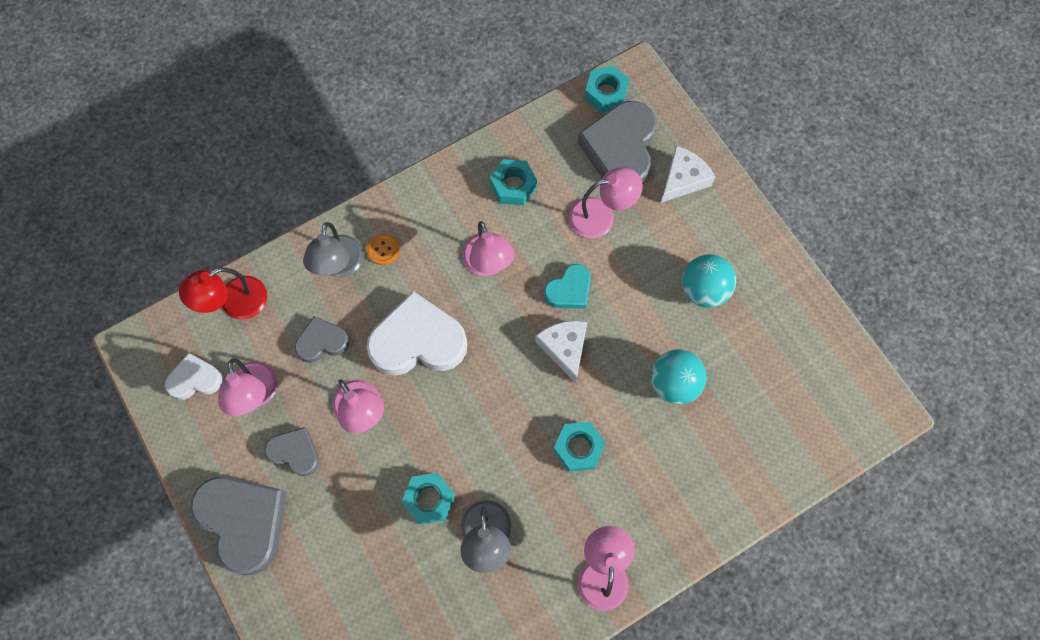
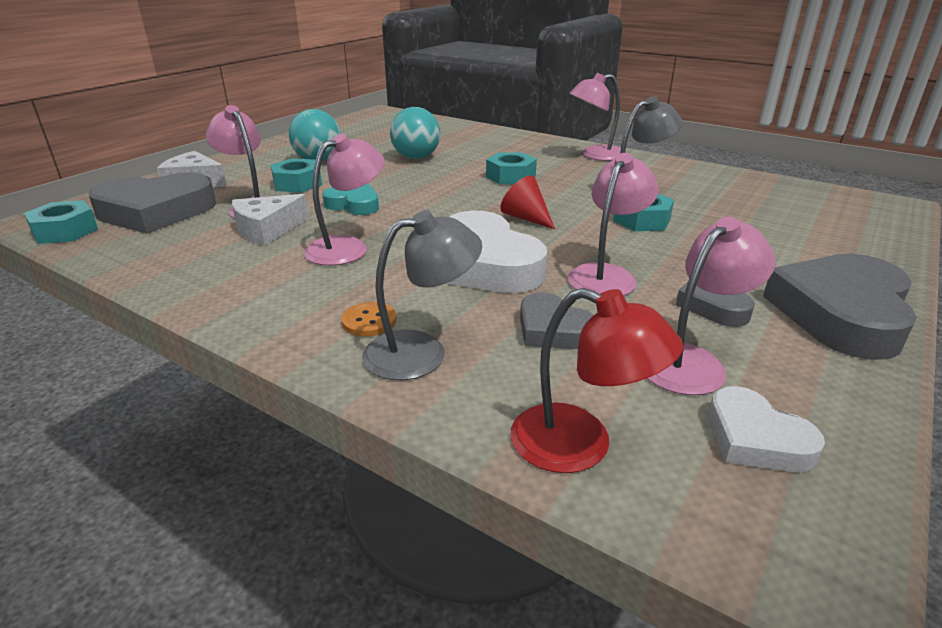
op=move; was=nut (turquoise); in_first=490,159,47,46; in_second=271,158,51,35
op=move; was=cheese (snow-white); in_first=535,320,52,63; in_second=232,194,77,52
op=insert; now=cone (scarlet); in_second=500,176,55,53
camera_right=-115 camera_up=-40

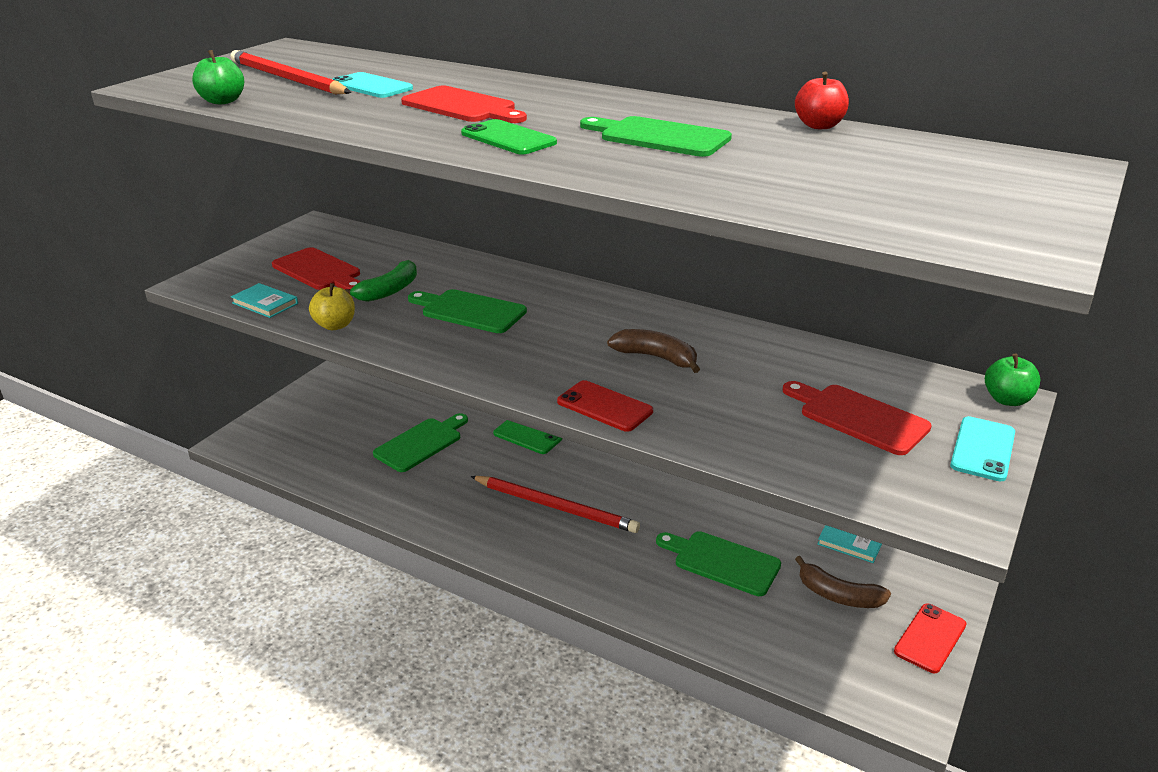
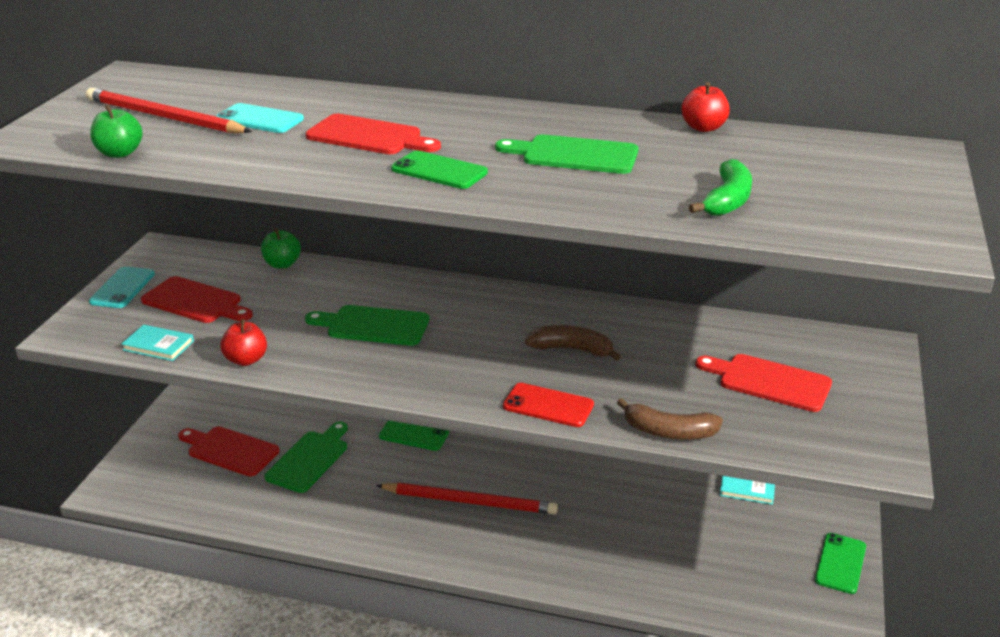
op=recolor; was=toy apple (golden); now=toy apple (scarlet); in_first=309,283,46,47; in_second=220,319,47,47
op=move; was=toy banana (leaf-green); in_first=344,260,73,42; in_second=689,159,63,57
op=delete; was=cutting board (leaf-green); in_first=656,531,125,65
op=move; was=toy banana (russet); in_first=795,556,96,52; in_second=617,398,106,42
op=recolor; was=phone (scarlet); now=phone (leaf-green); in_first=894,604,73,69; in_second=815,533,51,61
op=move; was=phone (turquoise); in_first=950,416,65,65; in_second=89,267,66,41
op=move; was=toy apple (leaf-green); in_first=985,353,55,53; in_second=261,228,40,41
op=insert; now=cutting board (scarlet); in_second=178,426,101,50
camera_right=-15 camera_up=0

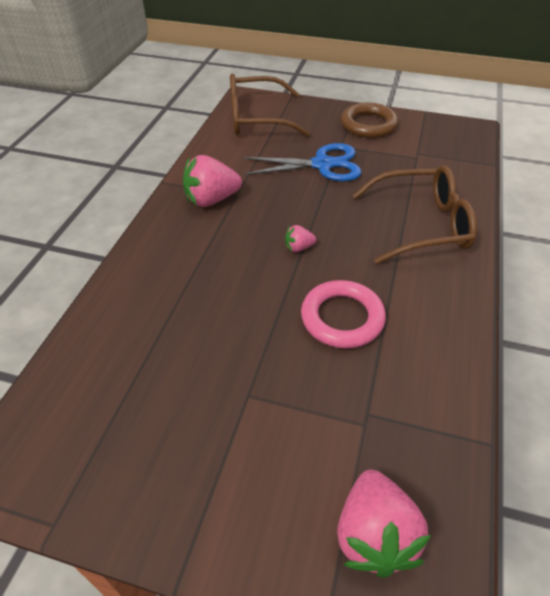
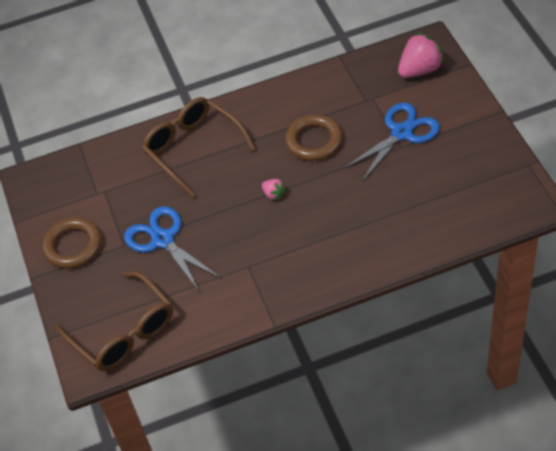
op=delete; was=toy strawberry (rose-pink); in_first=183,155,59,52
op=recolor; was=ring (rose-pink); now=ring (russet); in_first=301,280,85,69; in_second=285,115,58,46
op=insert; now=pair of scissors (blue); in_second=343,103,97,79
camera_right=-120 camera_up=5

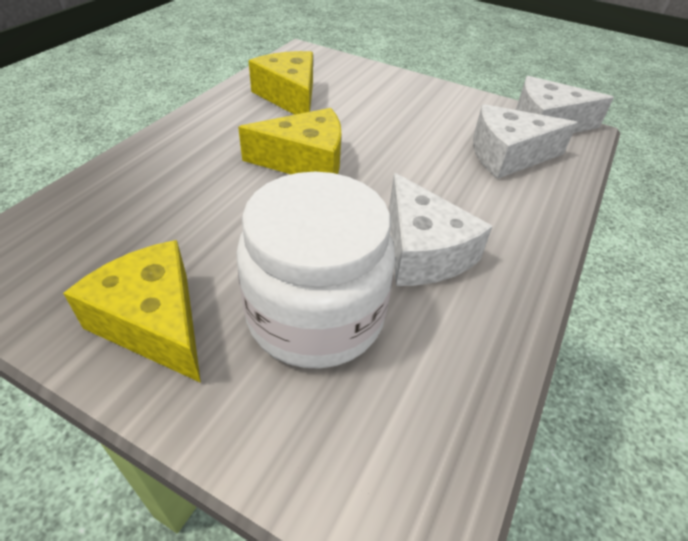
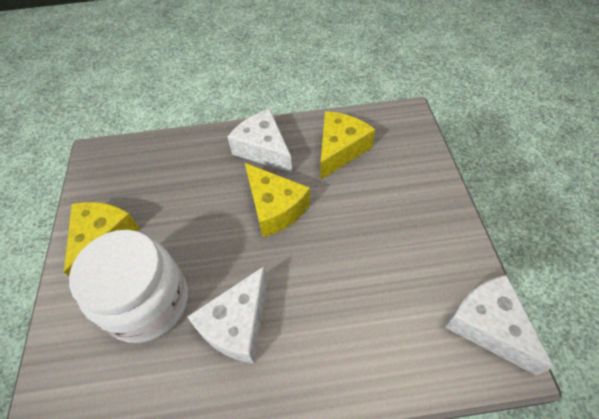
op=move; was=cheese (snow-white); in_first=473,104,104,75; in_second=228,109,64,64
camera_right=60 camera_up=10

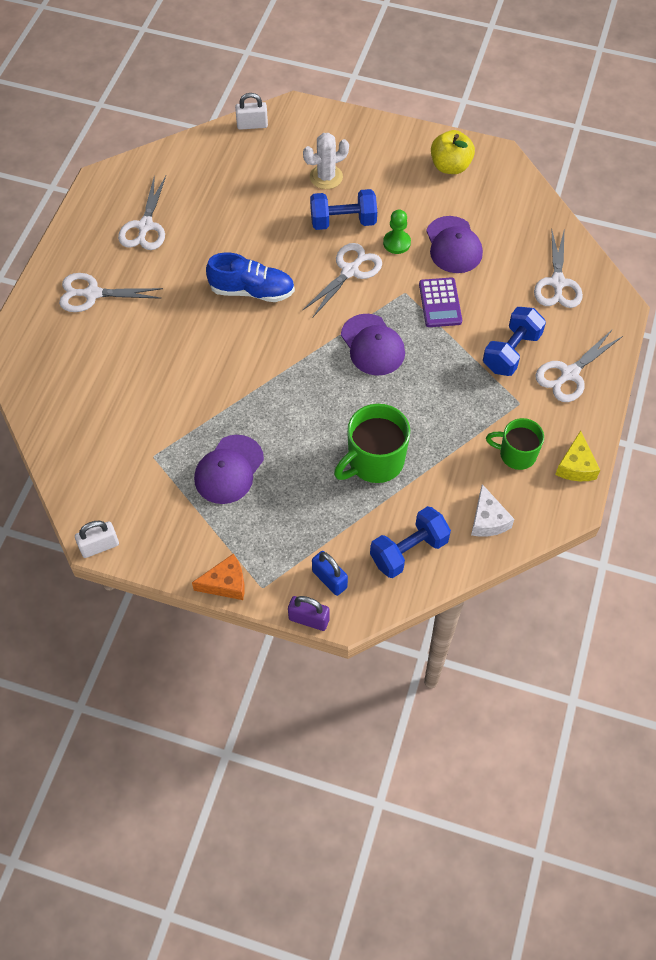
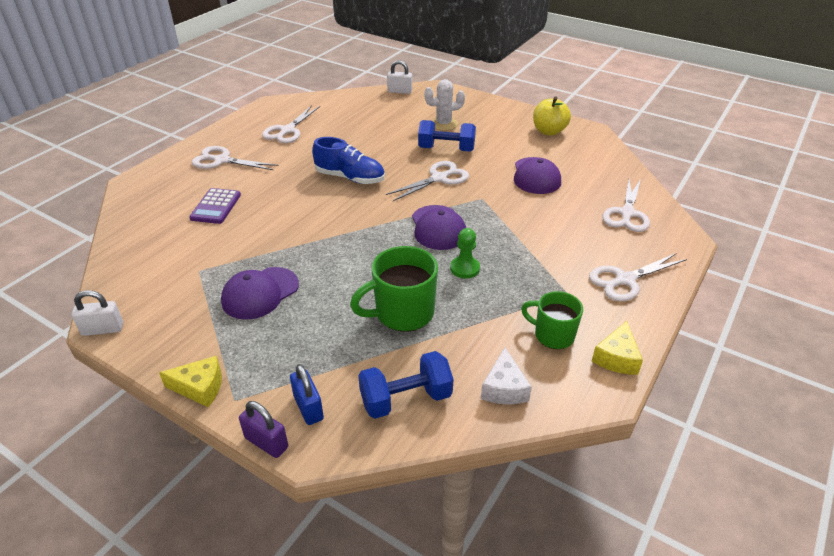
op=recolor; was=cheese (orange); now=cheese (golden); in_first=192,553,53,47; in_second=159,356,63,51
op=move; was=pawn (leaf-green); in_first=383,210,28,44; in_second=450,228,30,50
op=move; was=pocket calculator (violet); in_first=419,277,43,50; in_second=189,188,52,36
op=delete; was=dumbbell (blue); in_first=483,307,63,69
camera_right=15 camera_up=-20

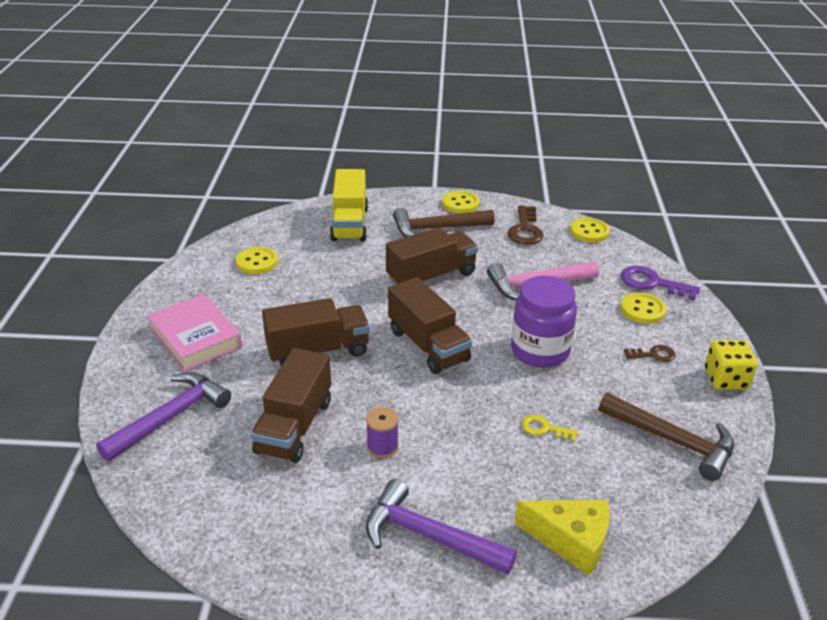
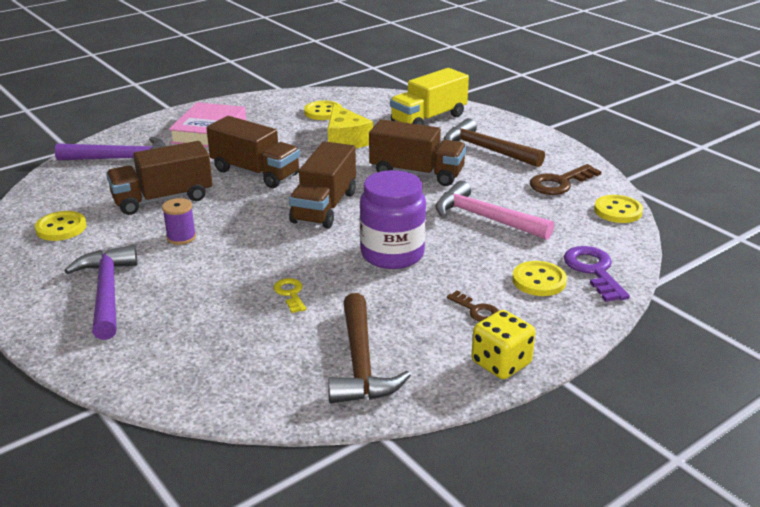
op=move; was=button (golden); in_first=442,191,37,22; in_second=35,211,51,30
op=move; was=cheese (golden); in_first=515,500,94,76; in_second=328,104,45,44
camera_right=50 camera_up=-5

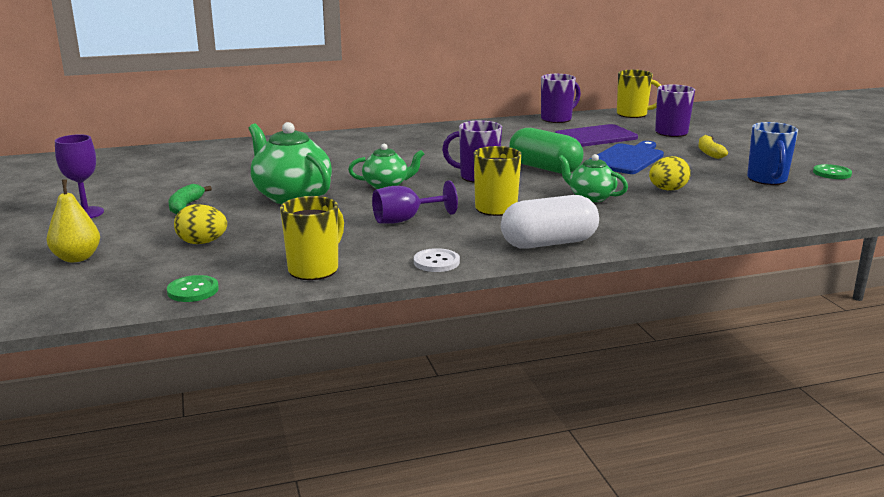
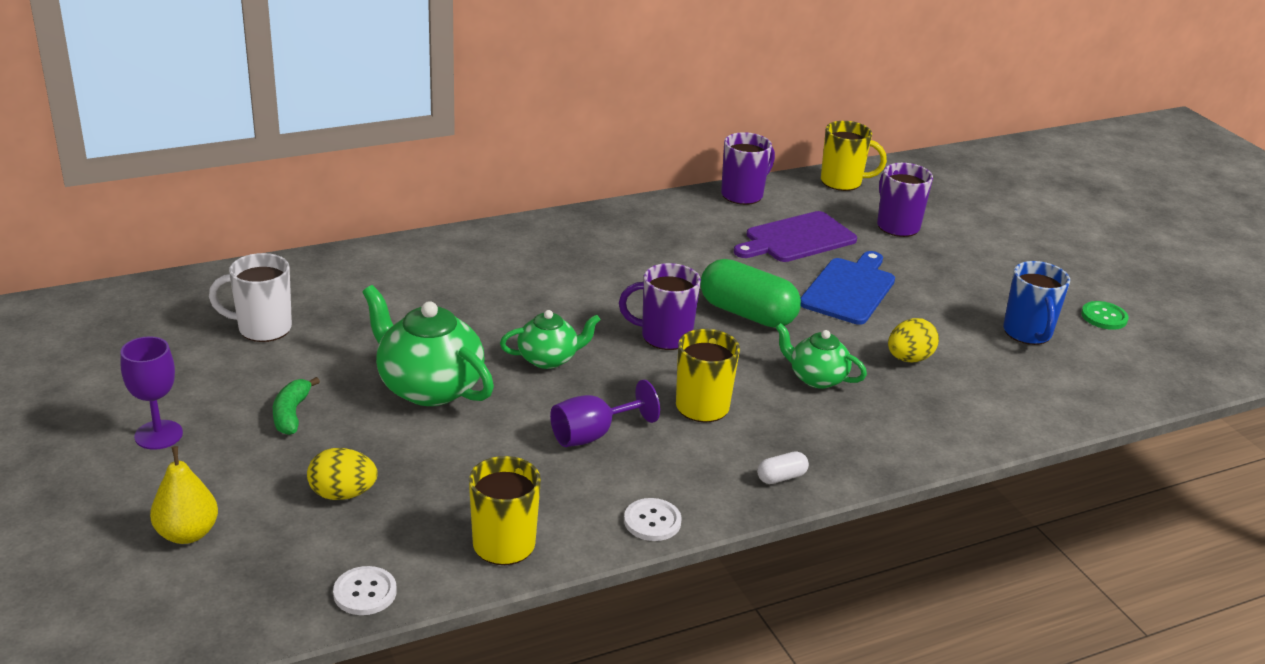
op=recolor; was=button (leaf-green); now=button (snow-white); in_first=167,275,52,27; in_second=333,566,64,49
op=resize; was=pill shape (snow-white); in_first=501,195,98,54; in_second=757,451,52,33; ratio=0.44
op=delete; was=toy banana (golden); in_first=698,135,30,24
op=insert; now=mug (snow-white); in_second=209,253,83,89
camera_right=-10 camera_up=10

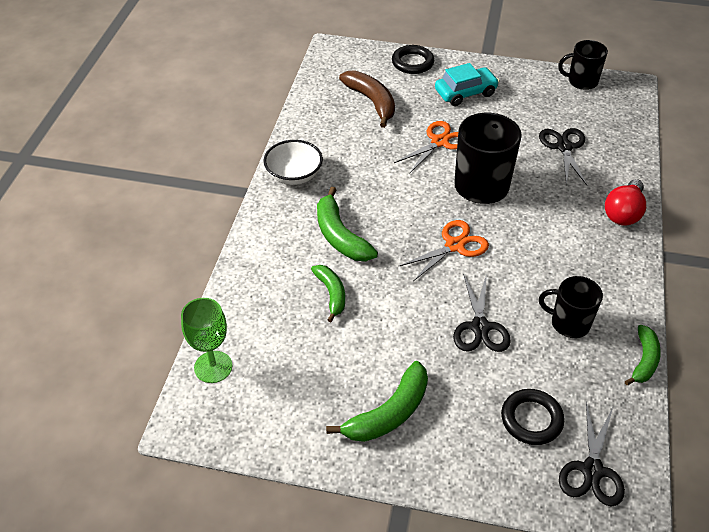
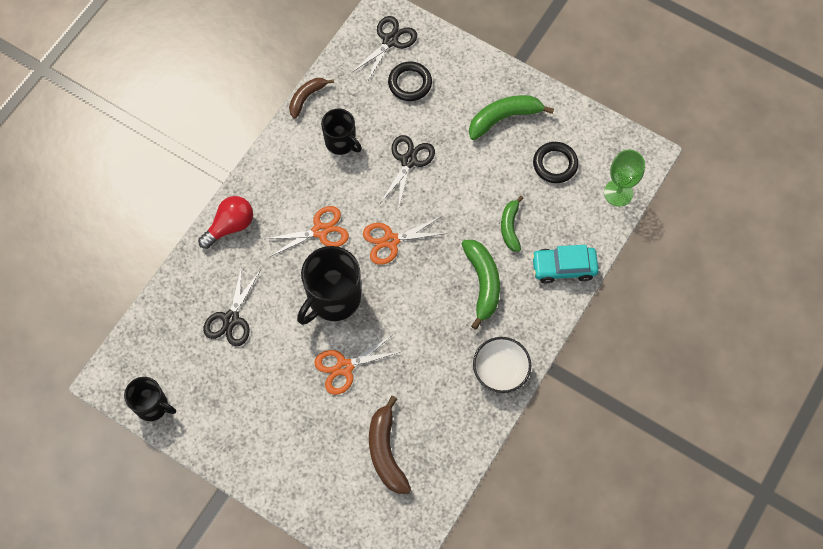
op=move; was=ring (ebony); in_first=392,45,42,29; in_second=533,142,45,41
op=move; was=automobile (turquoise); in_first=435,63,64,43; in_second=532,245,67,39
op=recolor; was=toy banana (leaf-green); now=toy banana (russet); in_first=625,325,36,60; in_second=289,78,45,41
op=insert; now=pair of scissors (orange); in_second=265,206,84,51
camera_right=-160 camera_up=20

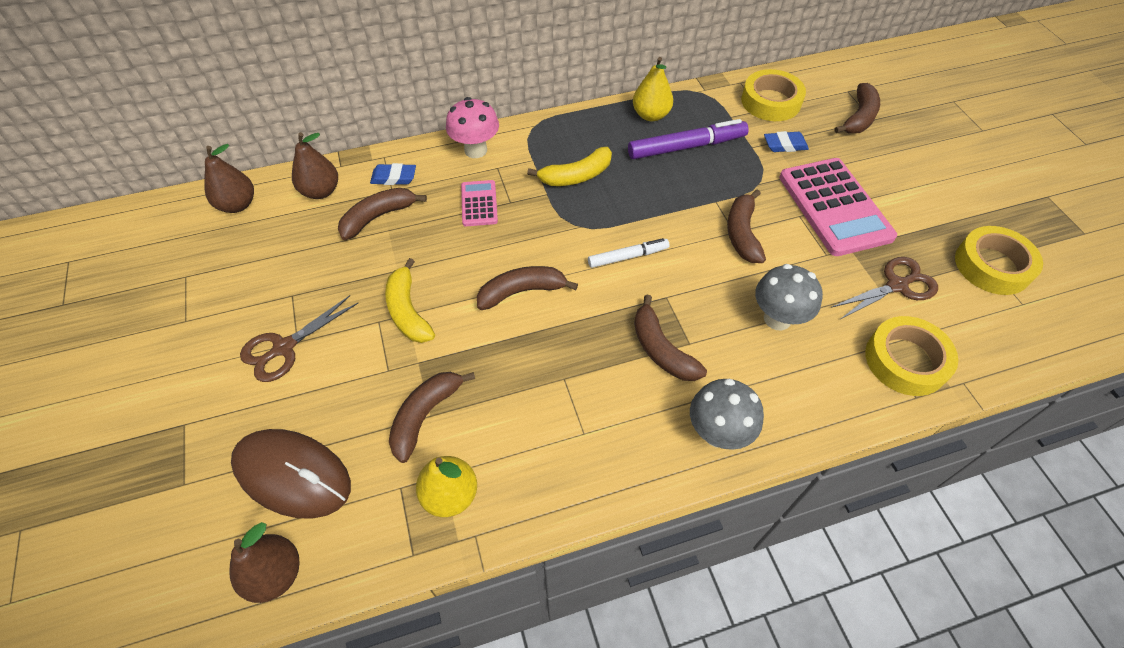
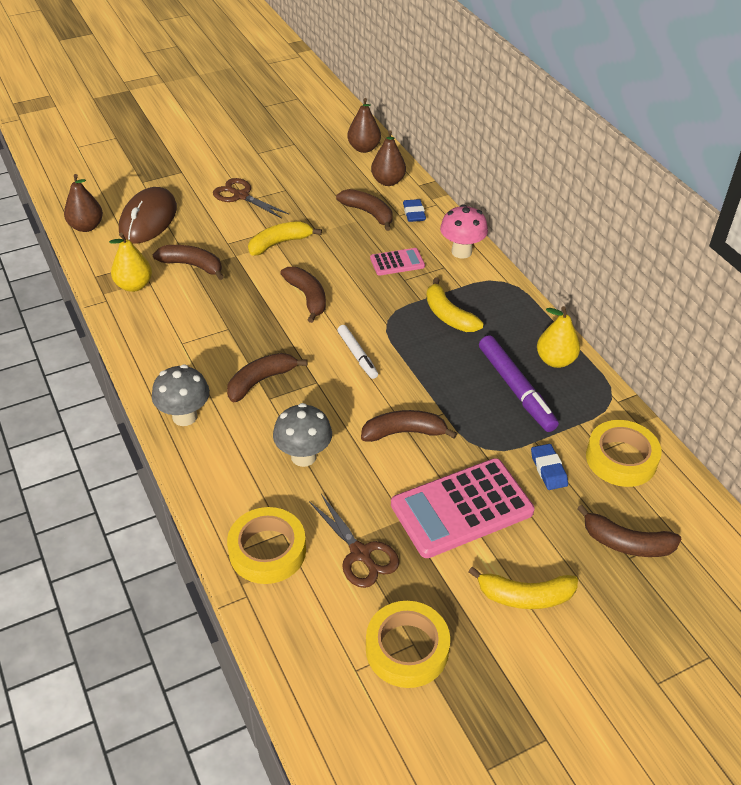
op=insert; now=toy banana (golden); in_second=468,567,110,42
camera_right=80 camera_up=-10

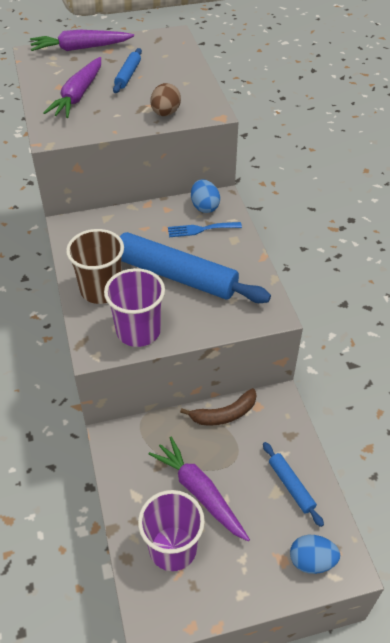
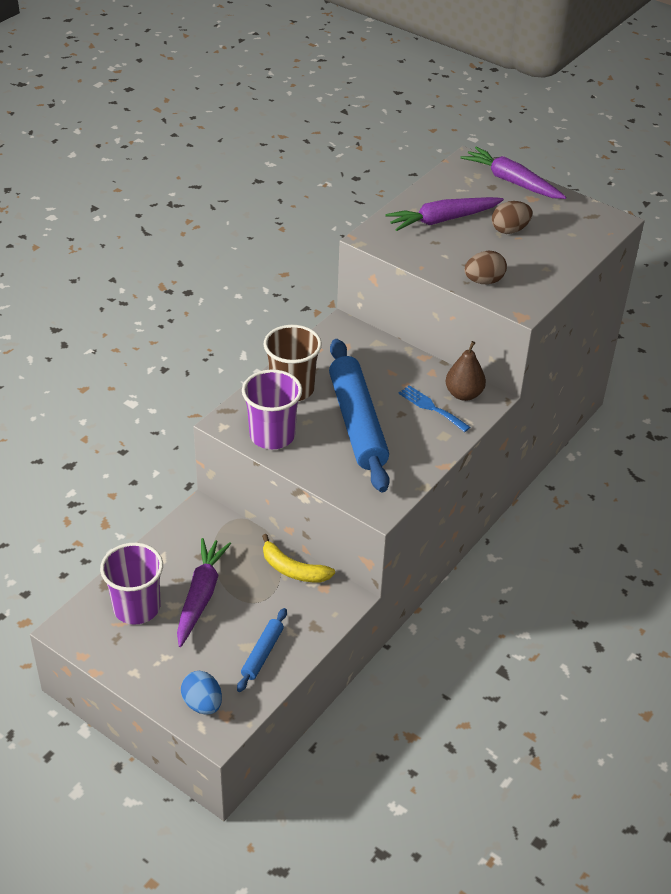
op=replace; was=pastry roller (blue); now=toy egg (russet); in_first=113,48,29,45; in_second=492,201,40,33
op=recolor; was=toy banana (russet); now=toy banana (golden); in_first=180,388,77,38; in_second=262,534,73,48
op=replace; was=toy egg (blue); now=pear fruit (russet); in_first=191,179,29,34; in_second=446,341,40,60
camera_right=50 camera_up=-5

